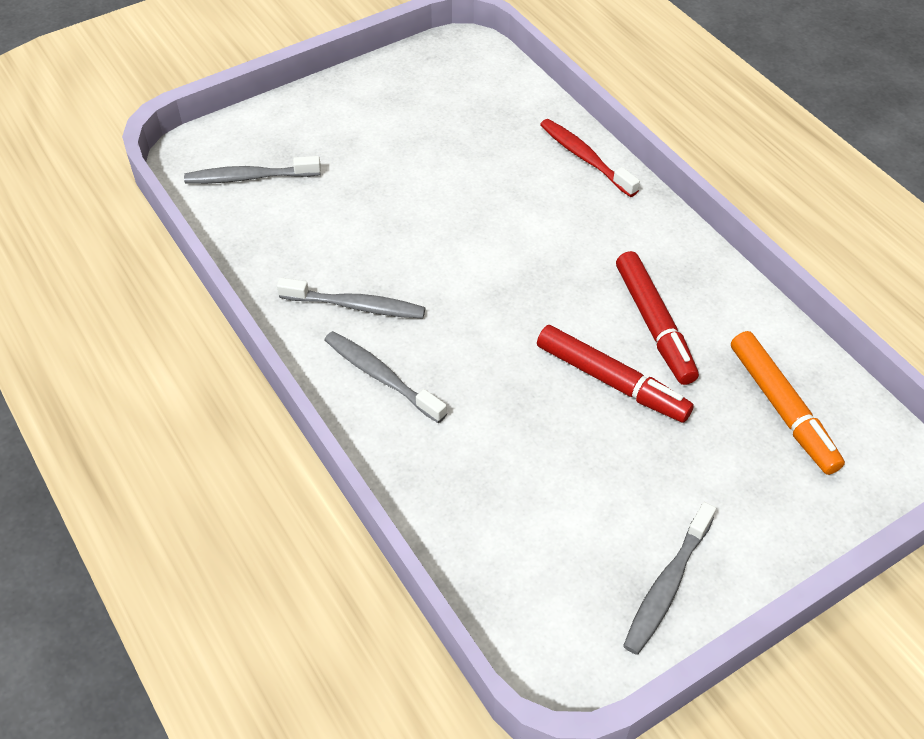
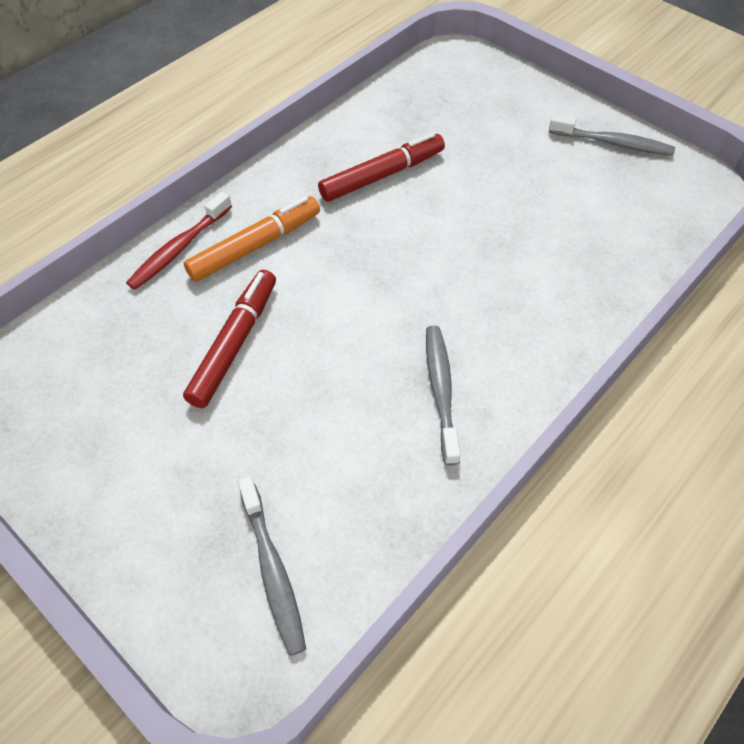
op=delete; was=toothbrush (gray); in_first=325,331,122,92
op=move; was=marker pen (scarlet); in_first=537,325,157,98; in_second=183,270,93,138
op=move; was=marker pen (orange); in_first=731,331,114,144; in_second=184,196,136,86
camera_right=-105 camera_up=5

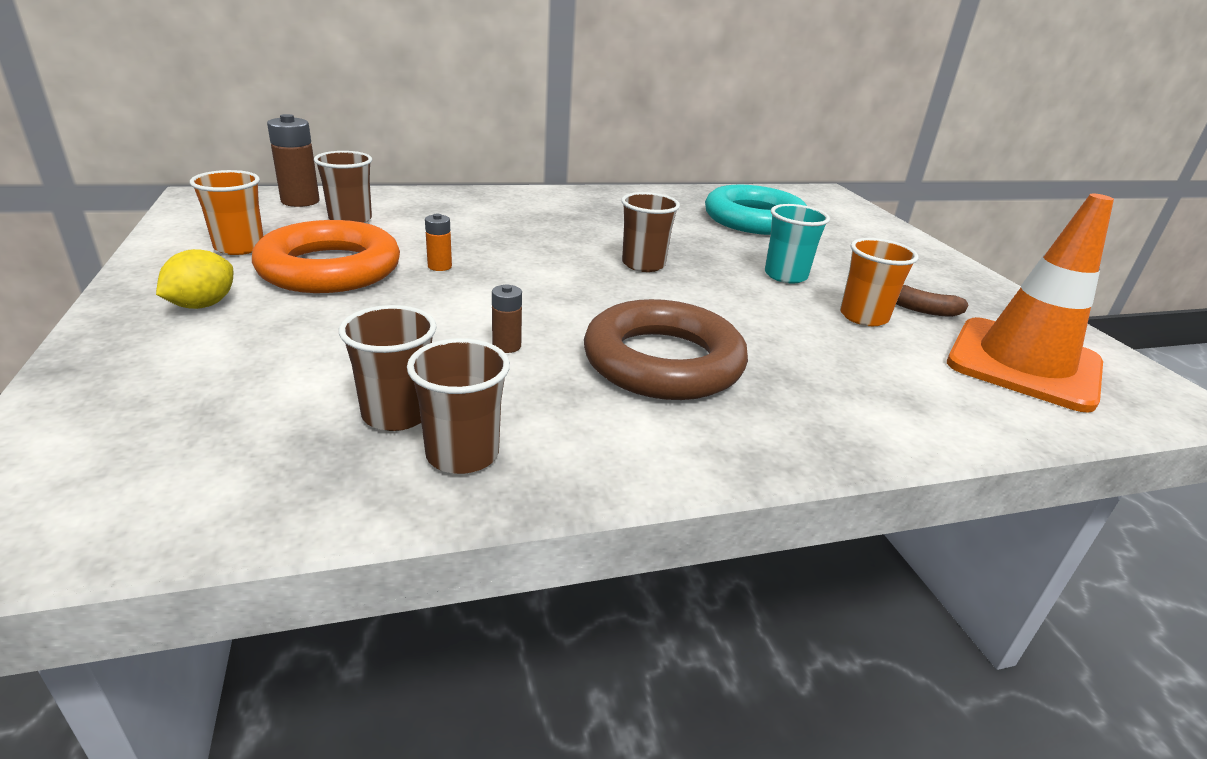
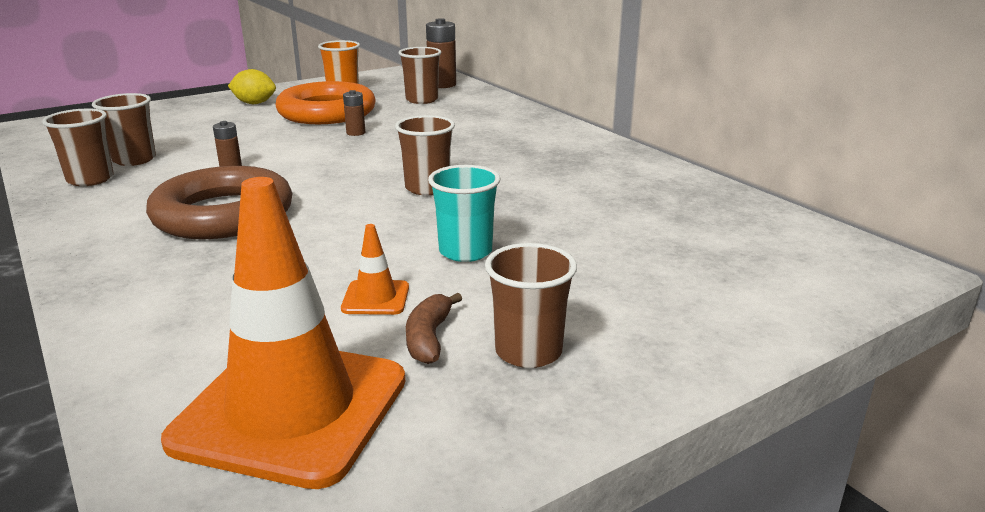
op=recolor; was=power cell (orange); now=power cell (russet); in_first=425,213,27,58; in_second=343,90,22,46
op=delete; was=ring (turquoise); in_first=705,185,102,50
op=replace; was=beaker (orange); now=road cone (orange); in_first=840,238,79,88; in_second=341,224,68,91
op=insert; now=beaker (russet); in_second=485,243,92,125
camera_right=75 camera_up=-5

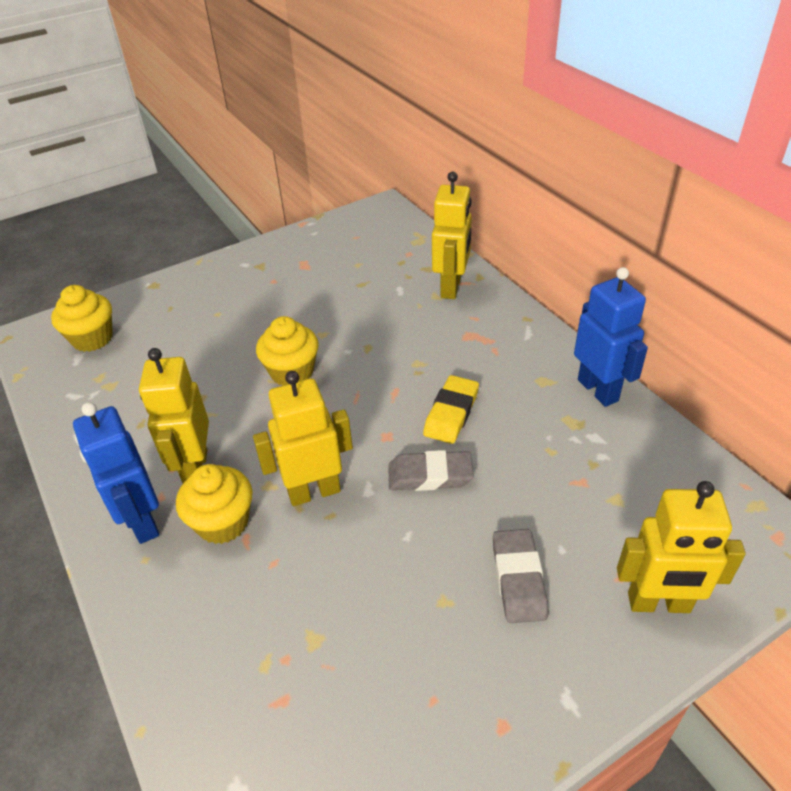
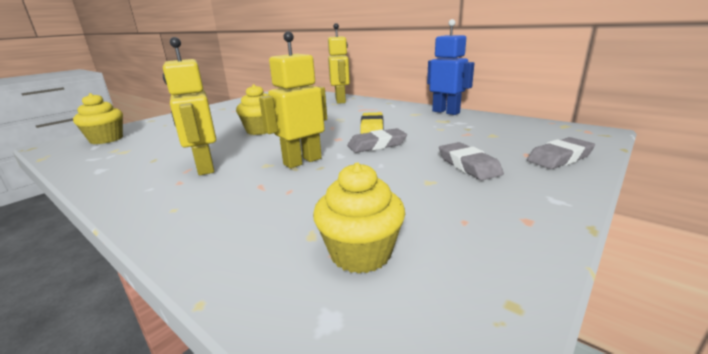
op=delete; was=toy robot (blue); in_first=73,402,86,142
op=move; was=muffin (golden); in_first=176,464,77,80; in_second=313,163,92,111
op=replace; was=toy robot (golden); now=gum eraser (gray); in_first=617,481,129,132; in_second=527,137,68,32
camera_right=-20 camera_up=-20

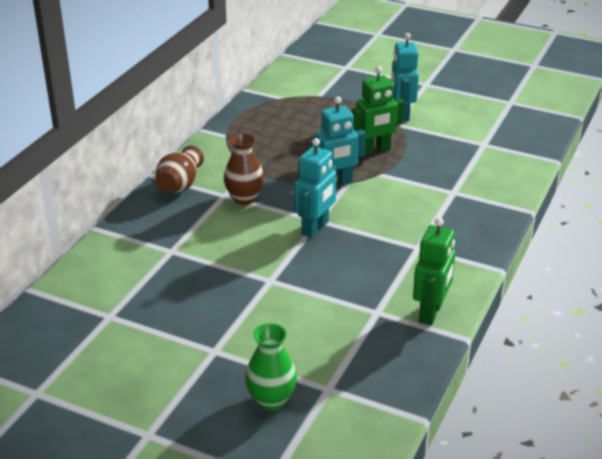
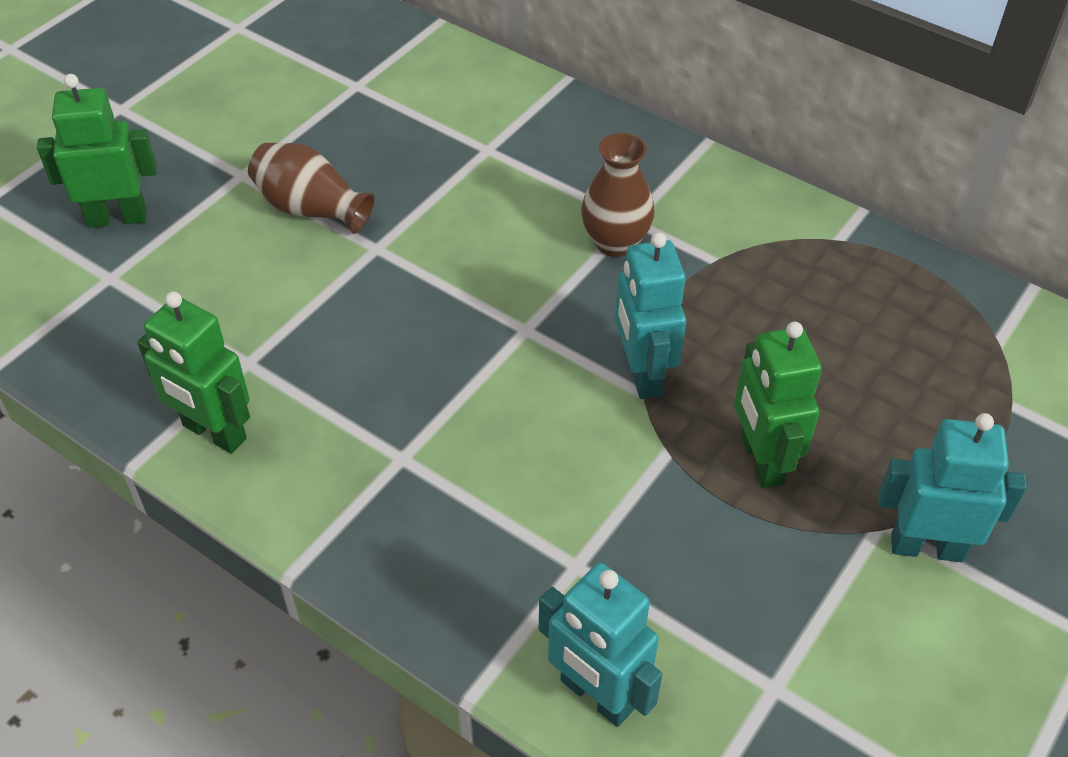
op=move; was=flower vase (russet); in_first=155,146,49,47; in_second=248,143,127,90
op=replace; was=flower vase (leaf-green); now=toy robot (leaf-green); in_first=245,323,52,88; in_second=37,74,120,154
op=move; was=toy robot (turquoise); in_first=295,138,42,100; in_second=539,563,123,164
camera_right=100 camera_up=15

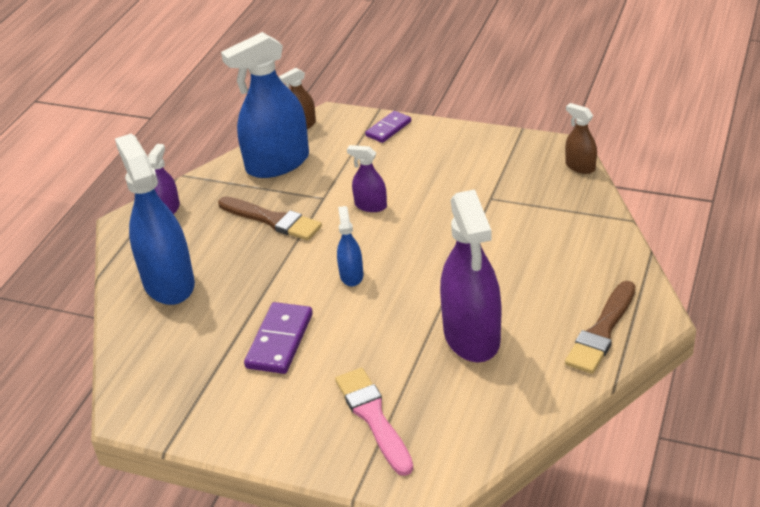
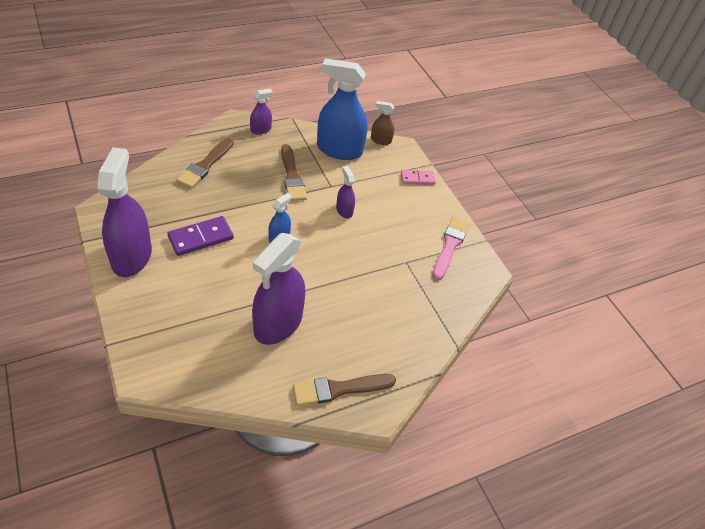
op=replace; was=sprayer (blue); now=paint brush (russet); in_first=115,134,80,171; in_second=177,138,57,50
op=move; was=paint brush (rose-pink); in_first=335,368,78,108; in_second=432,216,37,64
op=recolor; was=domino (violet); now=domino (rose-pink); in_first=365,111,46,32; in_second=401,170,35,15
op=delete; was=sprayer (russet); in_first=565,103,32,71
op=insert; now=sprayer (violet); in_second=97,147,55,130
camera_right=35 camera_up=10

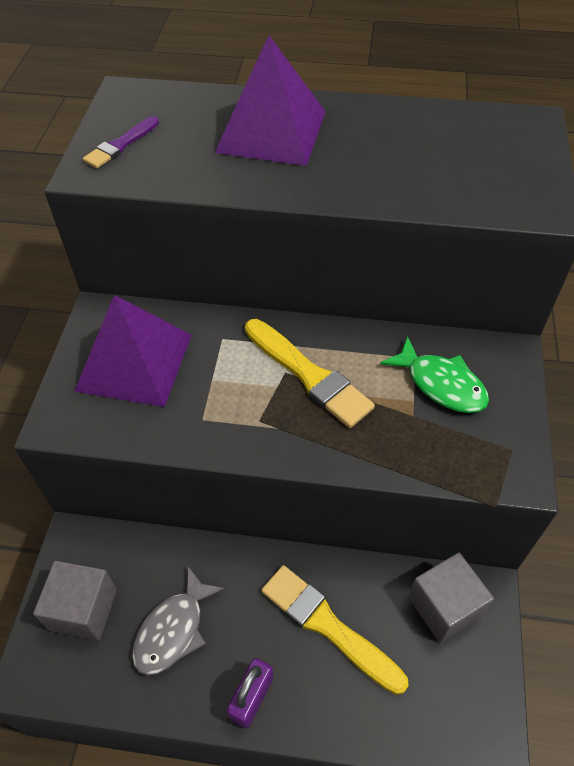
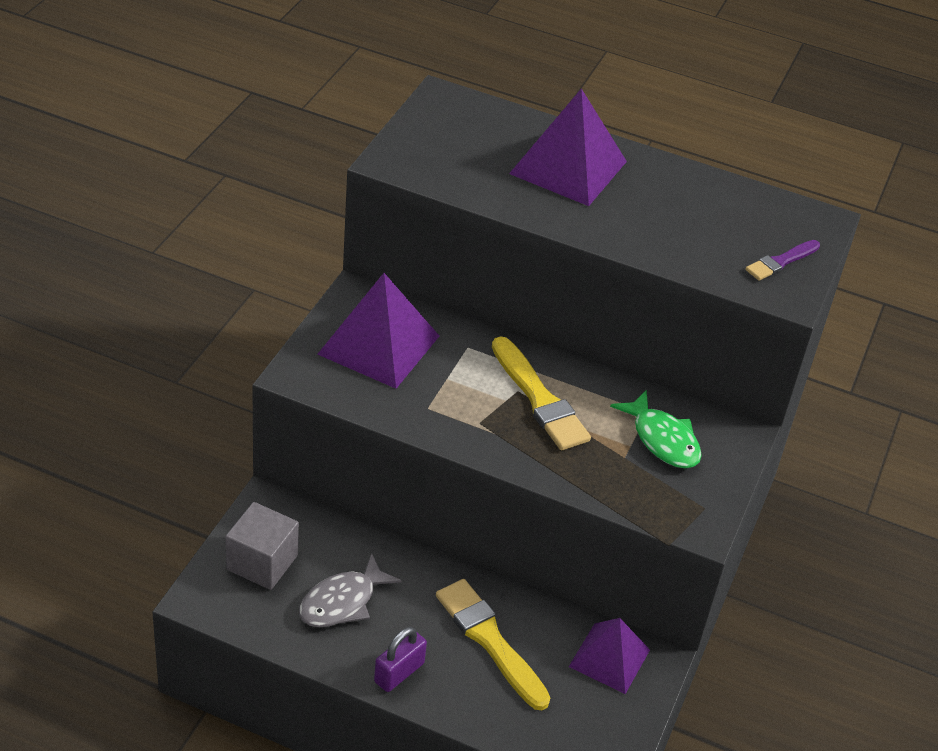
op=move; was=paint brush (violet); in_first=83,116,76,52; in_second=745,240,75,41
op=replace; was=solid cube (gray); now=solid pyramid (violet); in_first=408,553,86,90; in_second=569,618,81,76
camera_right=10 camera_up=-10

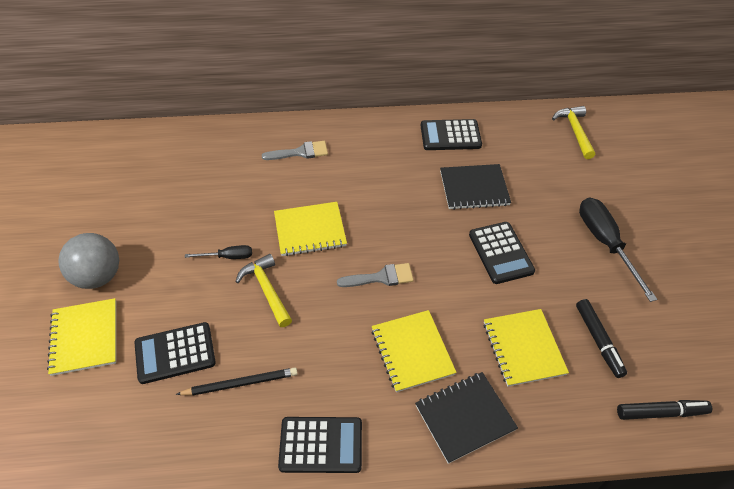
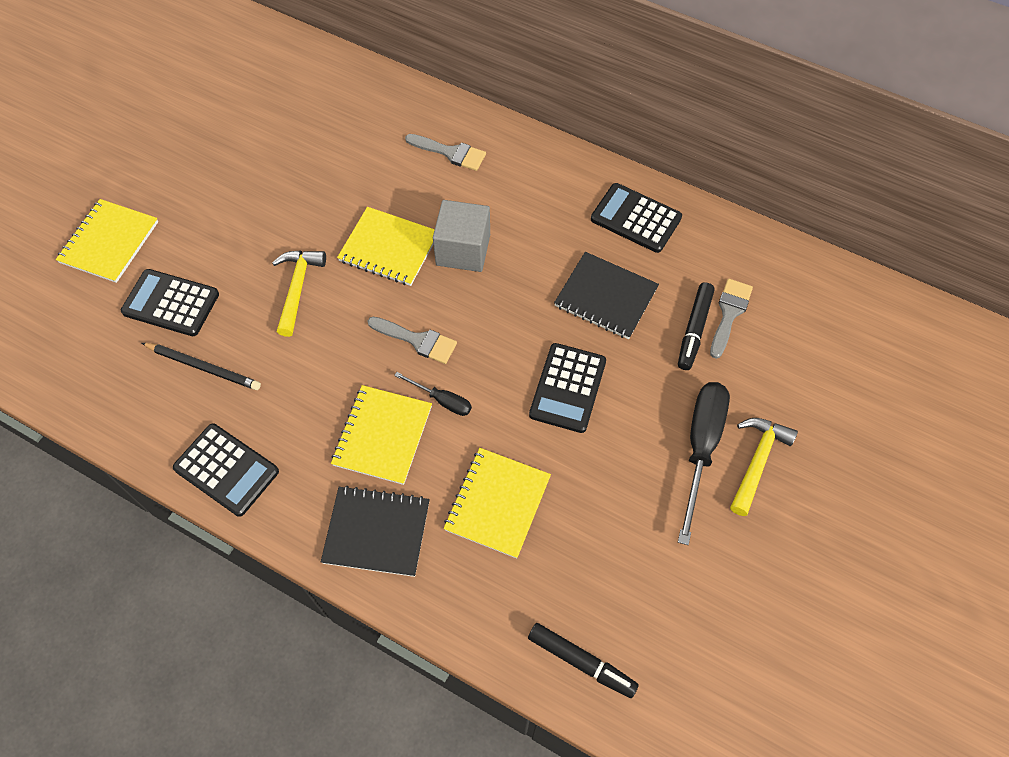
op=delete; was=sphere (gray); in_first=58,233,61,56
op=move; was=flat screwdriver (ebony); in_first=185,245,67,14; in_second=394,372,78,44
op=move; was=claw hammer (golden); in_first=552,106,43,53; in_second=730,418,68,98
op=move; was=marker pen (ebony); in_first=576,299,51,79; in_second=678,282,37,88
op=insert; now=solid cube (gray); in_second=433,200,57,72
op=insert; now=paint brush (gray); in_second=710,279,43,80
camera_right=35 camera_up=10

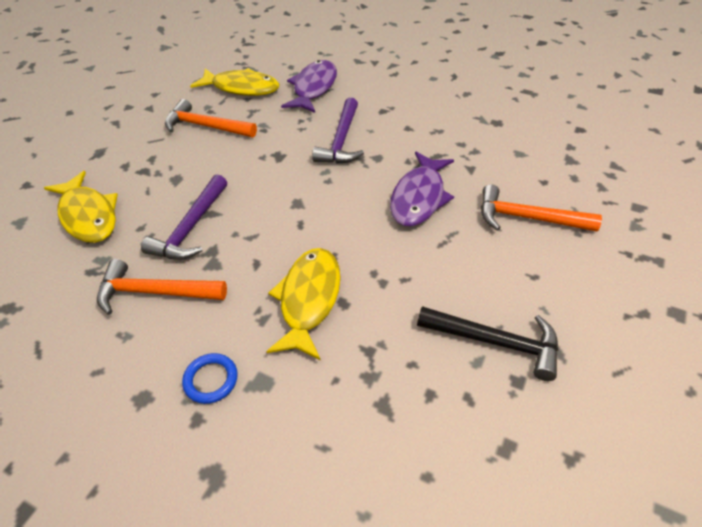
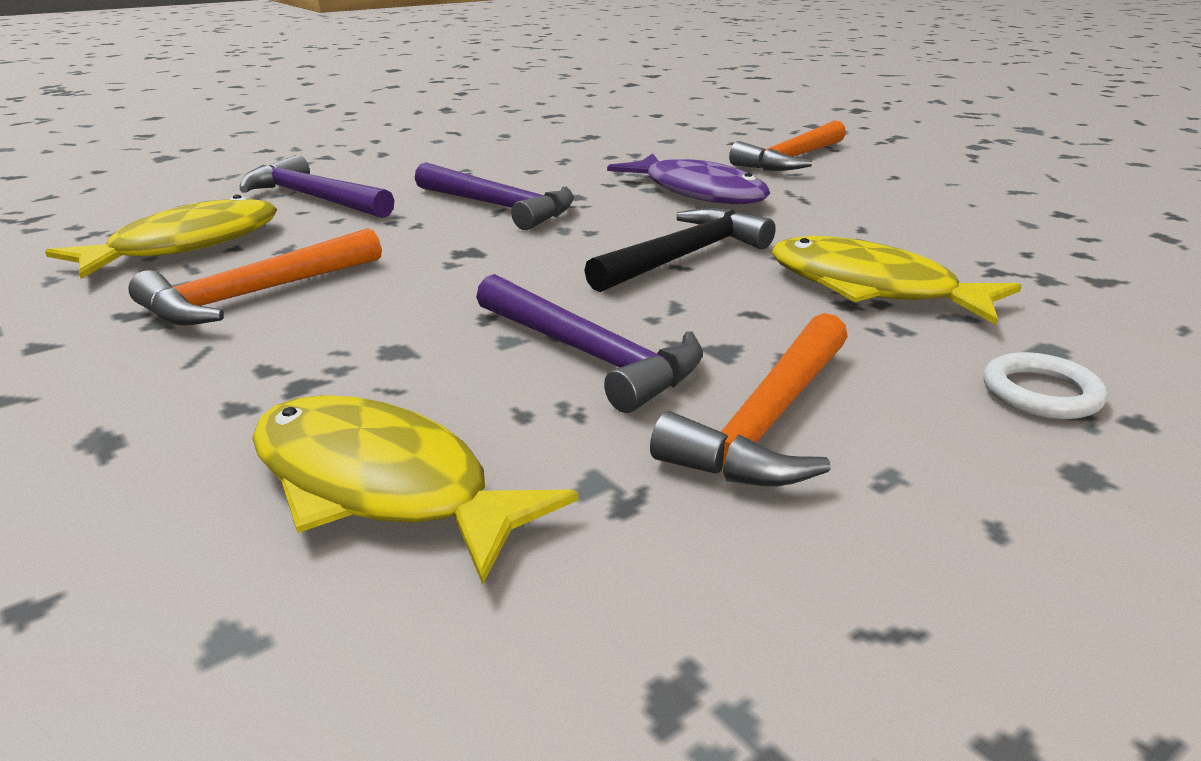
op=rotate; was=toy fish (golden); in_first=44,171,74,72; in_second=252,395,326,190; clockwise=-135
op=recolor; was=ring (blue); now=ring (snow-white); in_first=182,353,56,51; in_second=983,352,125,67
op=replace; was=toy fish (violet); now=claw hammer (violet); in_first=281,60,56,53; in_second=239,155,156,63
op=move; was=claw hammer (ebony); in_first=417,306,141,75; in_second=584,208,192,84
camera_right=-65 camera_up=-20

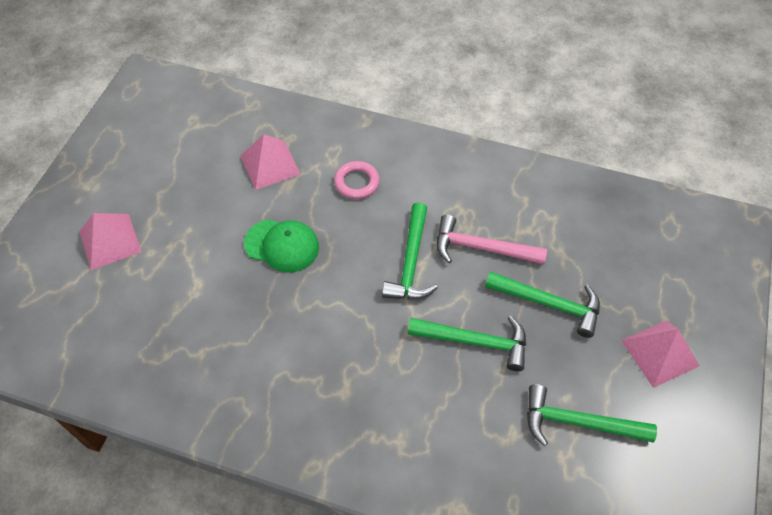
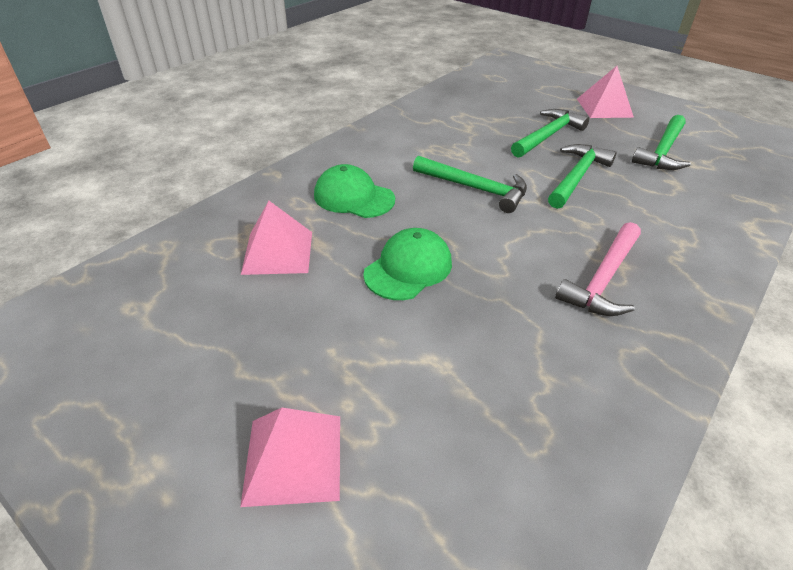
op=replace; was=ring (rose-pink); now=cap (leaf-green); in_first=334,161,46,38; in_second=314,164,81,54
op=move; was=claw hammer (rose-pink); in_first=436,214,111,50; in_second=555,222,86,94
camera_right=-70 camera_up=-15

